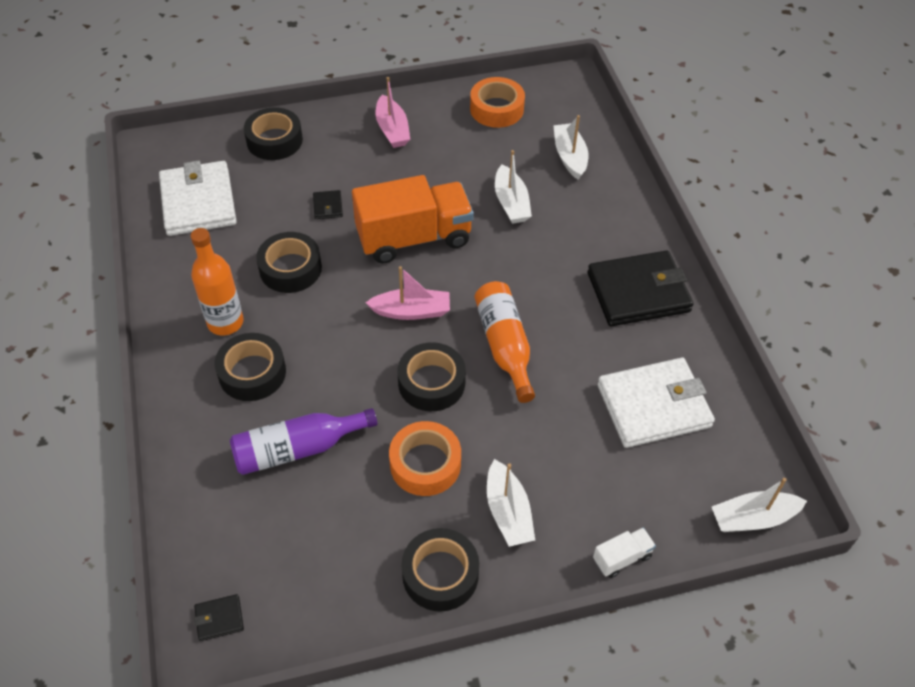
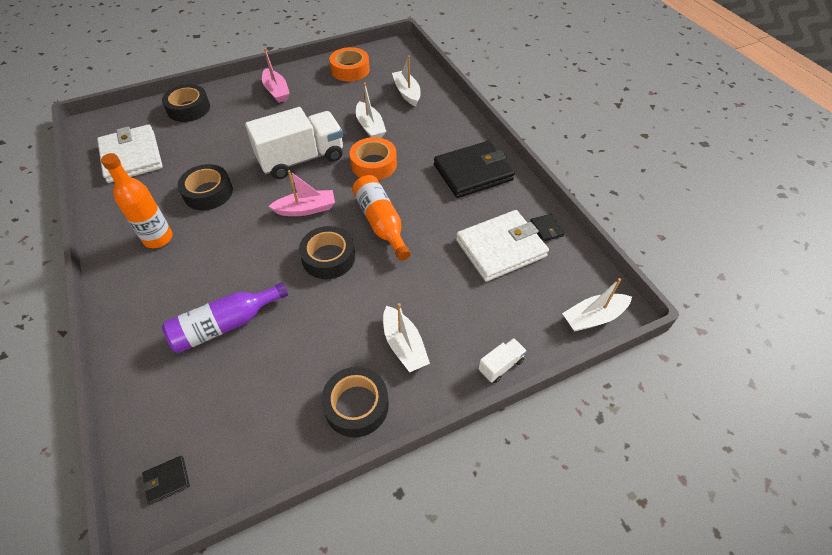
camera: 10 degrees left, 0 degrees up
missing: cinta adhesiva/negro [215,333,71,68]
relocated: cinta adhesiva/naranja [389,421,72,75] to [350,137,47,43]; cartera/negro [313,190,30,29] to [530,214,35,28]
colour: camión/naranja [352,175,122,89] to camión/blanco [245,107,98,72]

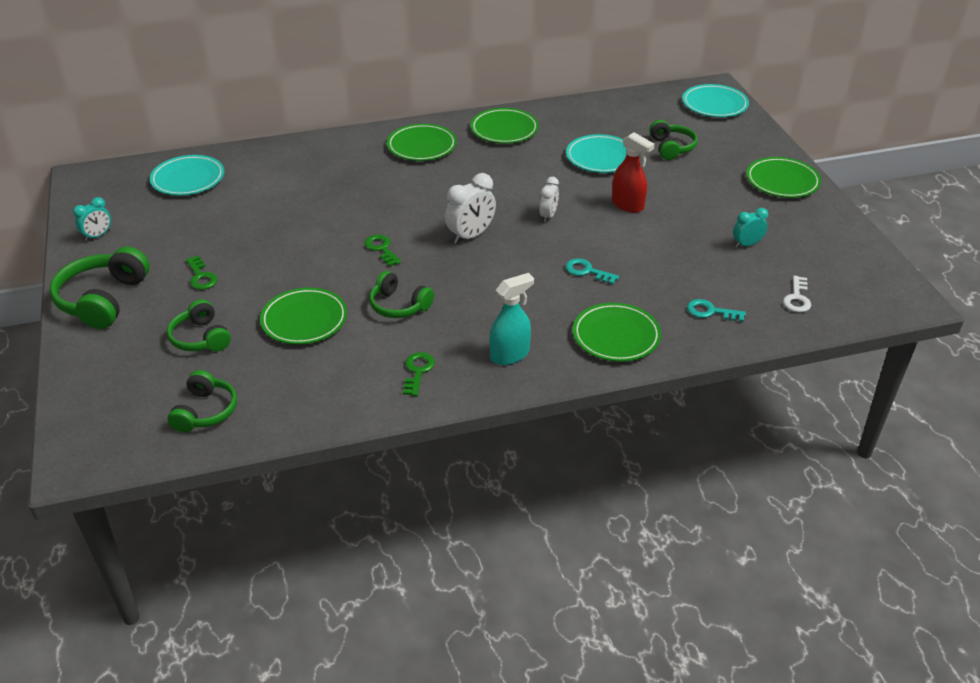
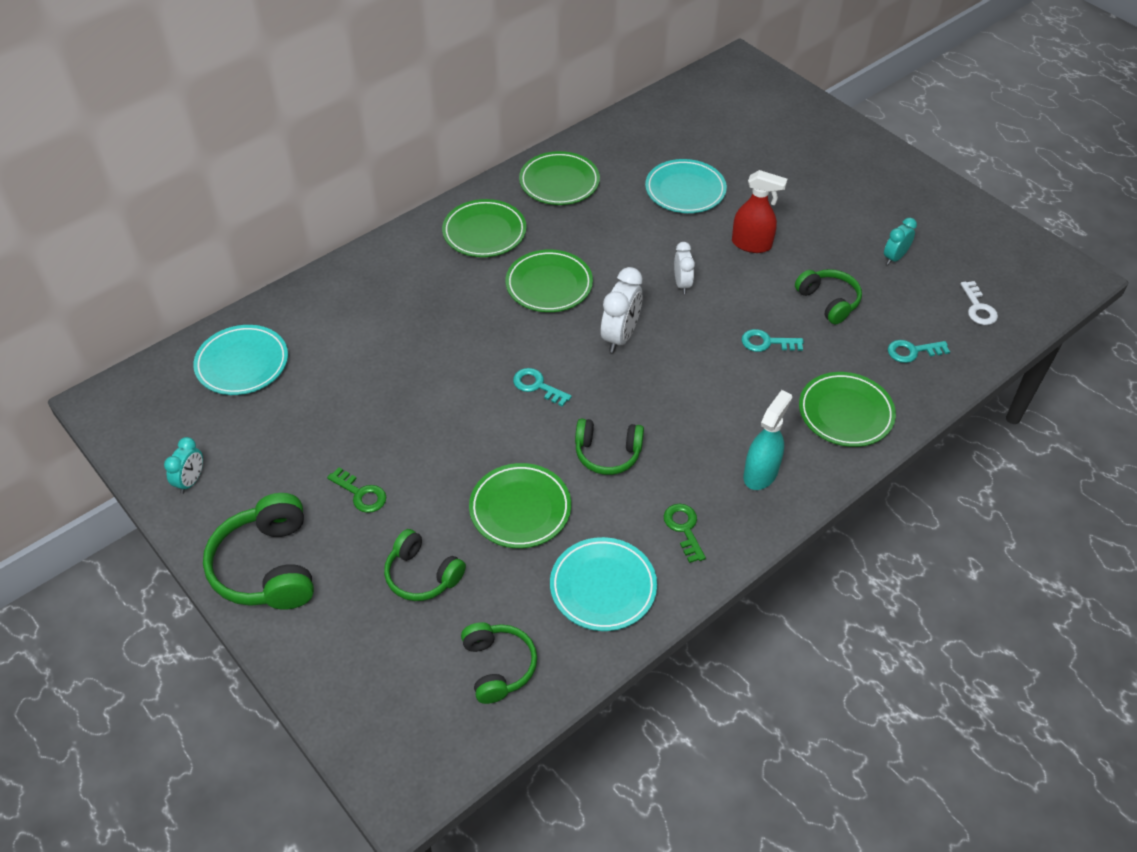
camera: 25 degrees left, 10 degrees up
relocated: plato/verde [746,157,75,41] to [506,249,87,63]; plato/turquesa [682,84,67,33] to [550,537,107,94]; auriculares/verde [649,120,49,40] to [795,269,67,56]
colour: llave/verde [364,234,37,33] to llave/turquesa [513,368,59,39]

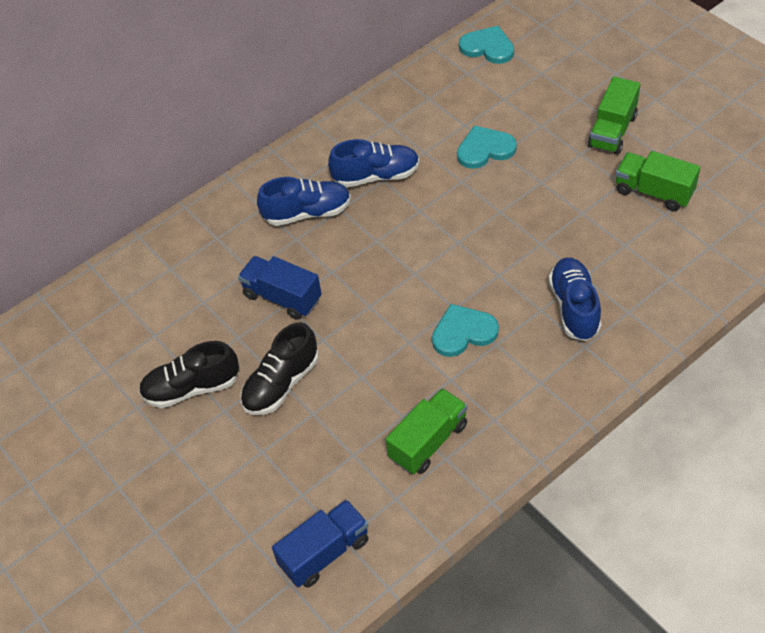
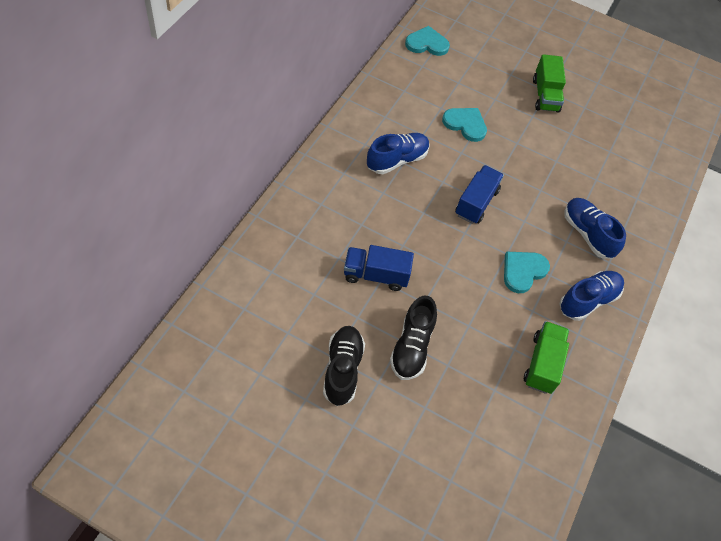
camera: 35 degrees left, 5 degrees up
missing: camión/verde [616,151,84,60]
relocated: camión/azul [272,499,96,89] to [455,165,49,59]; zapato/azul [257,177,94,49] to [559,271,65,50]
spun: zapato/negro [139,341,100,67] = [323,326,42,80] 135 degrees clockwise; corazón/turquesa [457,125,60,44] = [442,108,45,34] 75 degrees clockwise

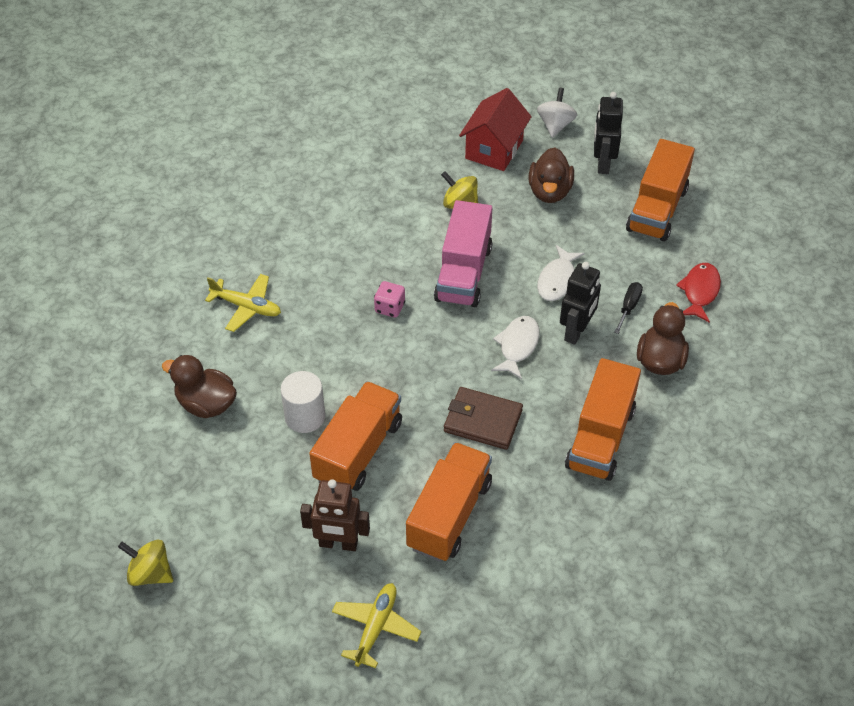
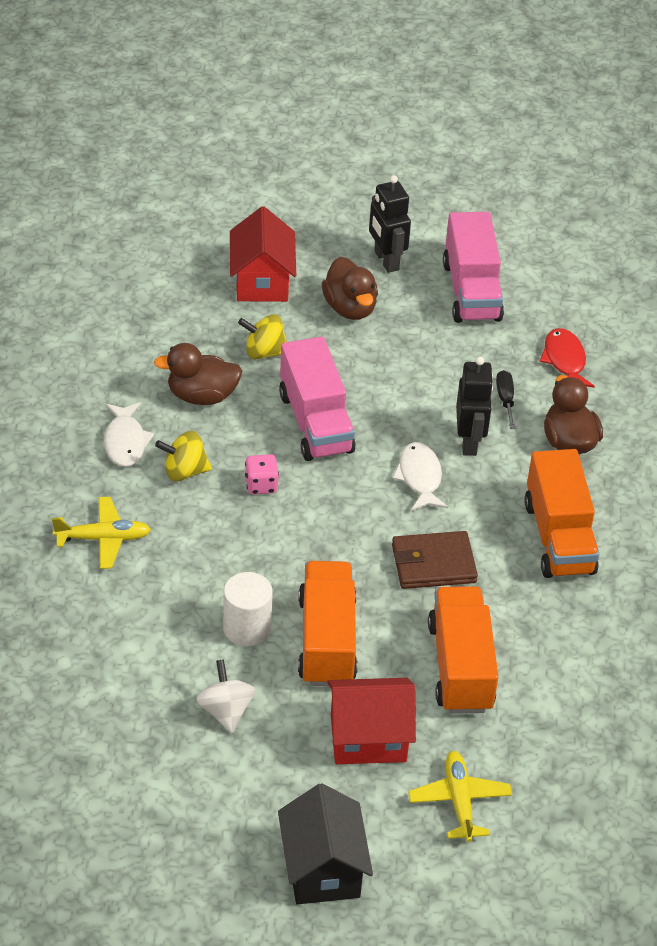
camera: 30 degrees left, 5 degrees down
appeared: casa/negro [278,783,95,121]
relocated: pez/blanco [537,245,48,56] to [104,402,50,65]; pato/marrón [162,355,75,63] to [154,343,88,62]; peonza/amarillo [118,540,55,46] to [155,431,57,50]; peonza/blanco [537,88,40,50] to [196,659,59,74]
exchanged: robot/marrón [300,479,70,72] to casa/rojo [327,678,89,86]
colour: camión/naranja [626,139,69,103] to camión/rosa [443,212,61,111]

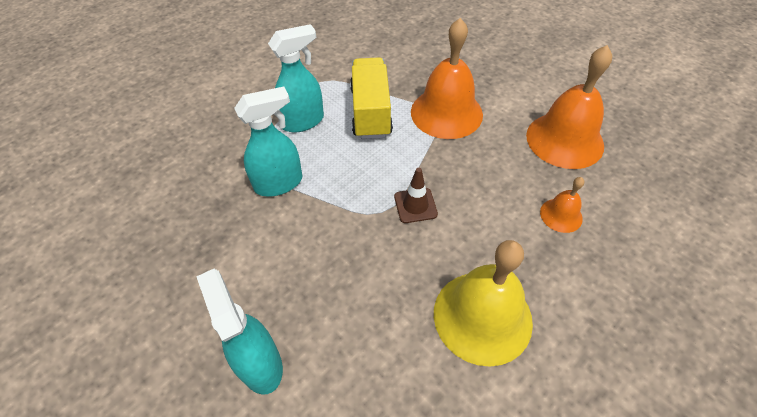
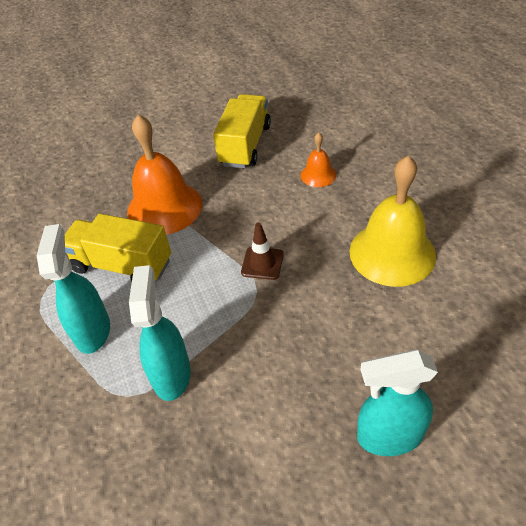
camera: 65 degrees left, 5 degrees down
exchanged: campana/naranja [526,45,86,124] to camión/amarillo [213,94,58,74]

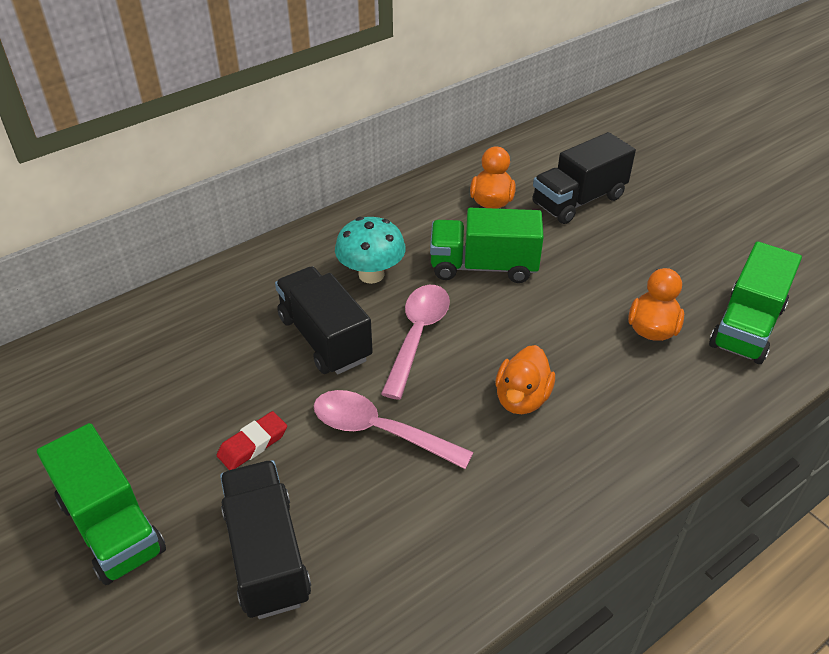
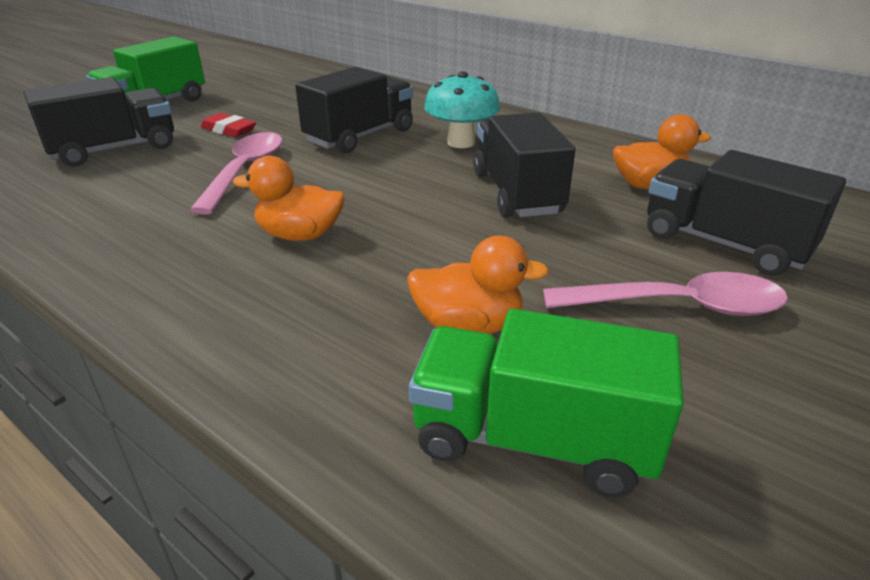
camera: 75 degrees right, 10 degrees down
relocated: cuchara/rosa [381,285,69,115] to [543,272,245,44]
colour: camión/verde [430,208,114,75] to camión/negro [473,113,102,104]

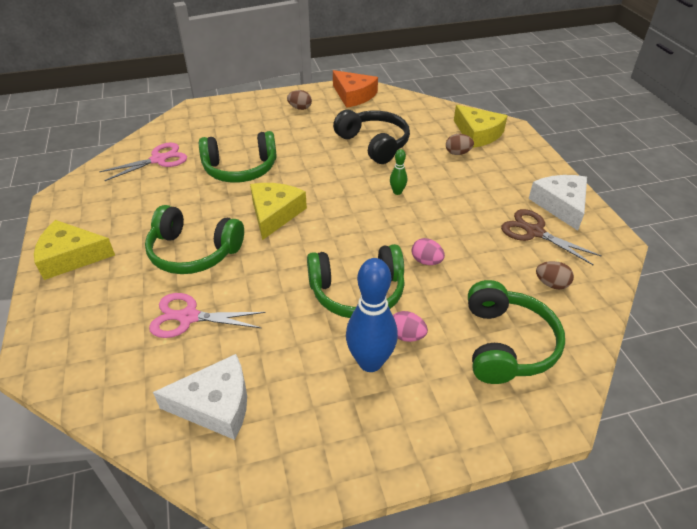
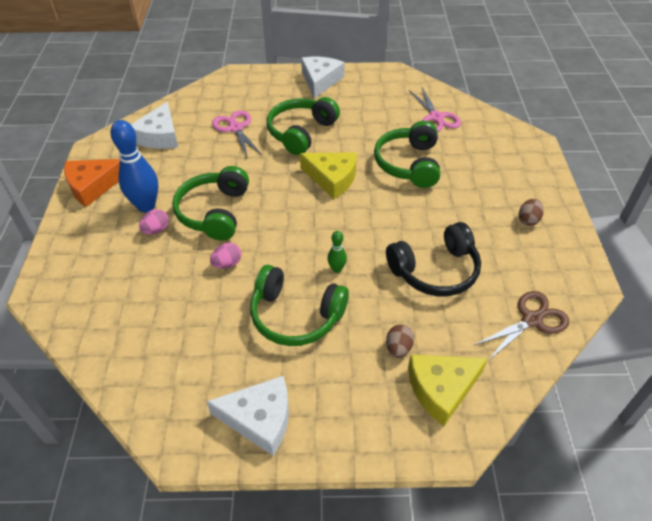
camera: 105 degrees right, 5 degrees up
missing: huevo/marrón [536,261,38,28]
relocated: queso/naranja [333,70,45,38] to [64,159,56,48]; auriculares/verde [468,280,97,104] to [250,265,99,81]; tijeras/marrón [501,209,101,57] to [473,291,96,70]
colour: queso/amarillo [34,220,81,60] to queso/blanco [301,57,44,41]
spun: tijeras/rosa [149,293,117,45] = [212,110,50,49] 45 degrees counterclockwise

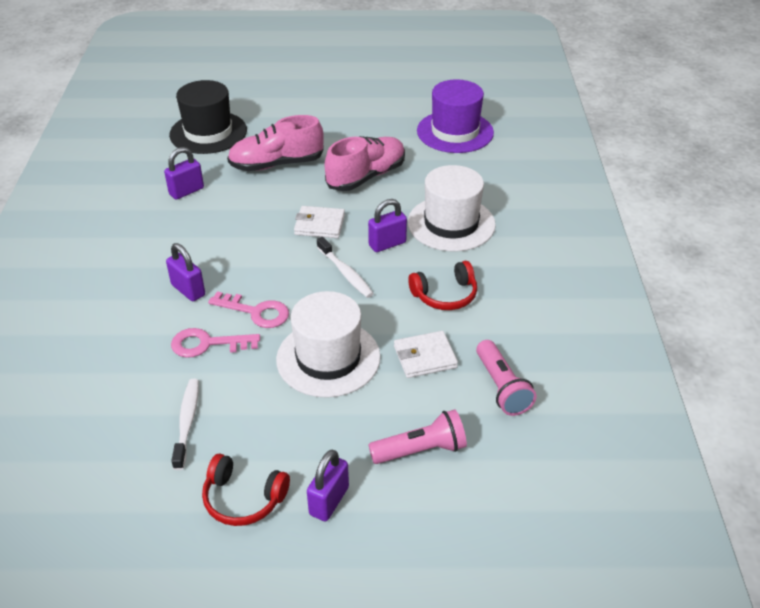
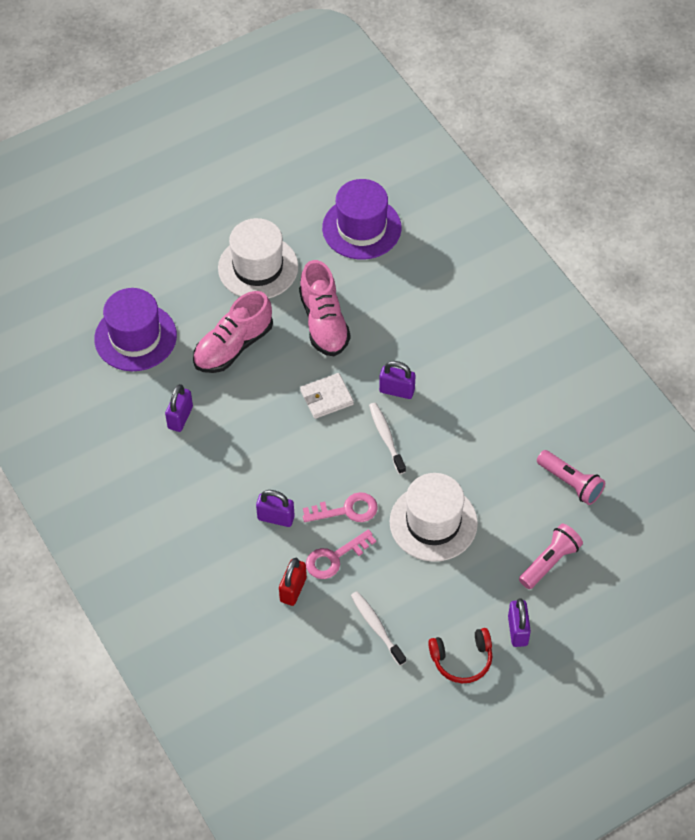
camera: 30 degrees left, 15 degrees up
missing: cartera/blanco [394,331,64,47]; auriculares/rojo [408,261,69,49]
appeared: candado/rojo [279,558,28,48]
relocated: sombrero/blanco [408,165,88,86] to [218,218,80,81]
colour: sombrero/negro [169,80,78,74] to sombrero/morado [94,288,83,83]
spun: zapato/rosa [325,136,80,55] = [299,260,51,96] 150 degrees clockwise; cepillo de dientes/blanco [317,237,57,61] = [369,403,37,71] 135 degrees counterclockwise; candado/morado [368,199,39,53] = [379,361,36,38] 75 degrees clockwise

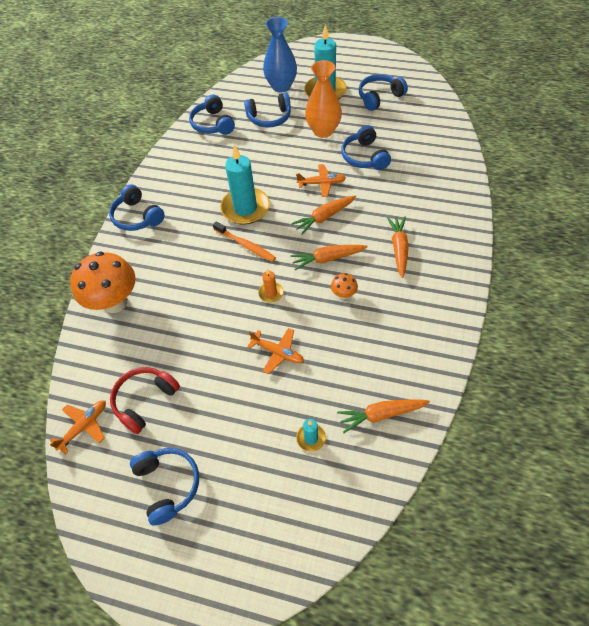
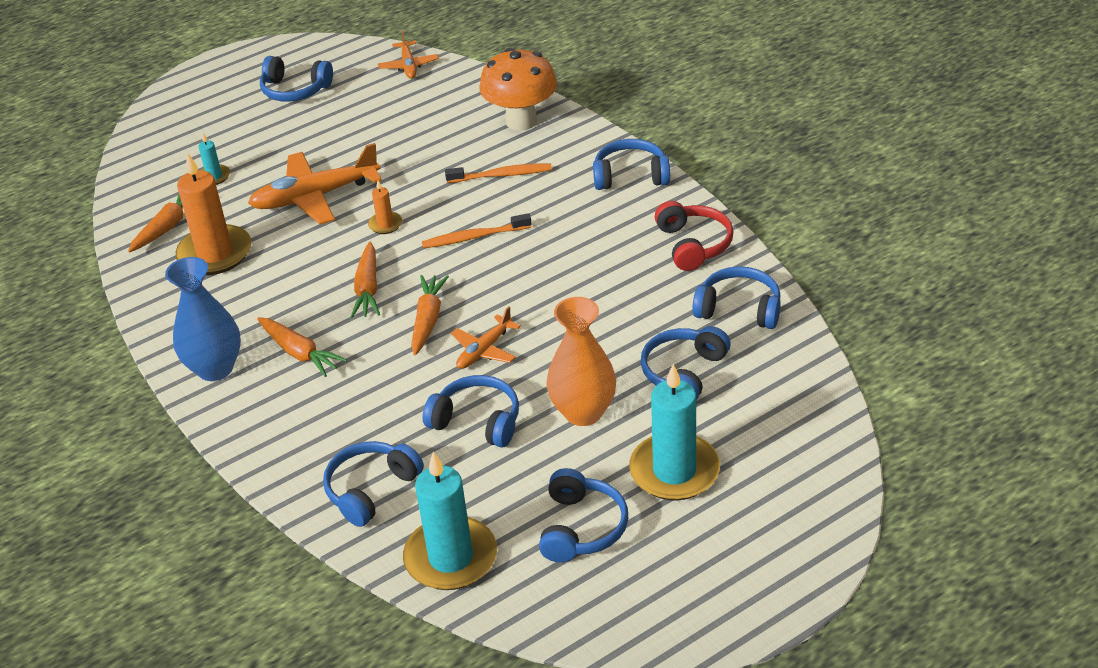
camera: 130 degrees right, 15 degrees down
missing: seta/naranja [331,273,27,26]
appeared: vela/naranja [176,152,75,123]; auriculares/azul [323,441,101,86]; cepillo de dientes/naranja [445,164,107,19]
relocated: florero/azul [263,17,34,75] to [165,257,76,124]; vela/turquesa [220,144,50,81] to [403,452,94,138]; auriculares/rojo [110,367,70,67] to [655,201,79,70]
spun: zanahoria/naranja [290,245,78,25] = [351,242,29,76] 150 degrees clockwise
size: avión/naranja [247,328,57,46] = [248,143,134,81] x1.82

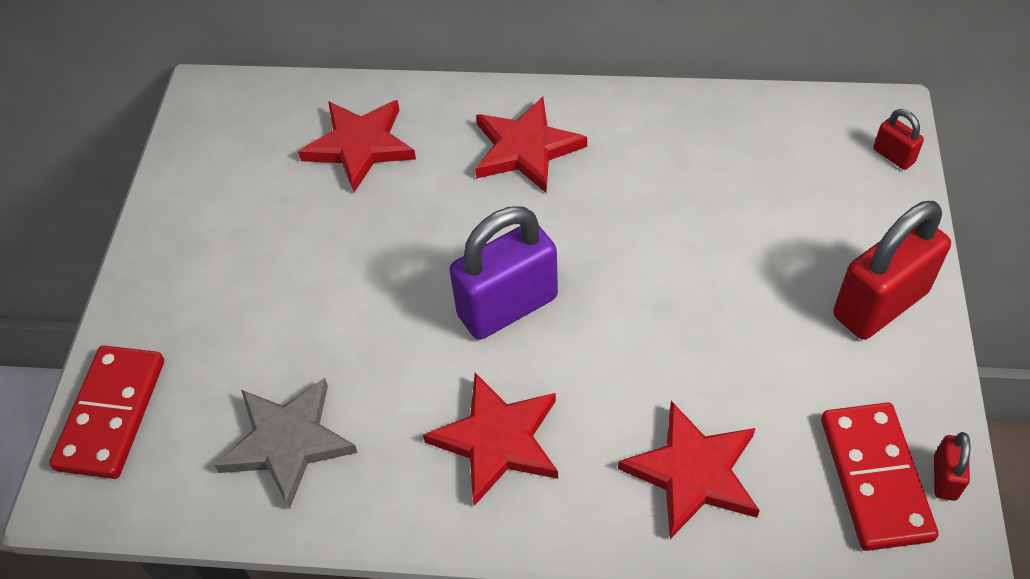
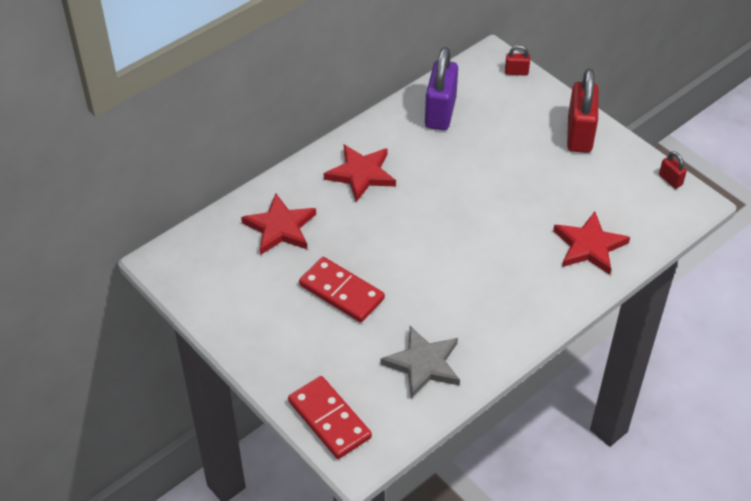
camera: 50 degrees left, 5 degrees down
missing: estrella/rojo [423,373,135,133]
relocated: ficha de dominó/rojo [821,402,118,149] to [299,257,86,65]; candado/morado [450,206,108,134] to [425,47,33,83]

